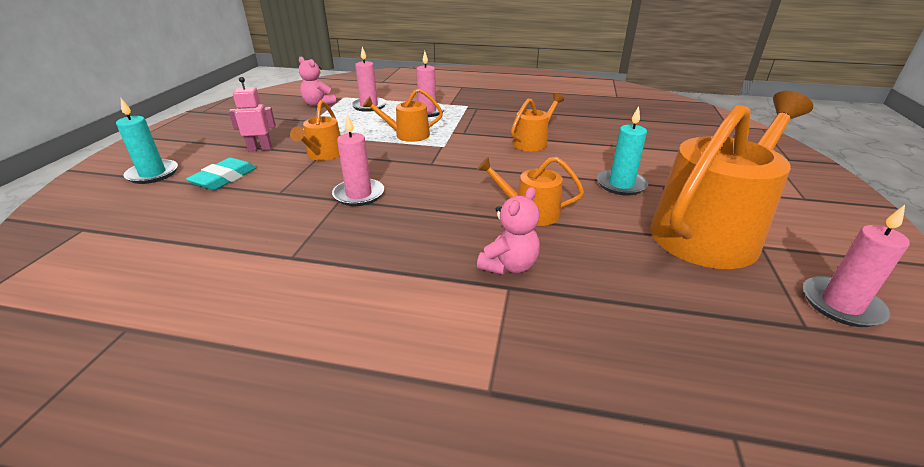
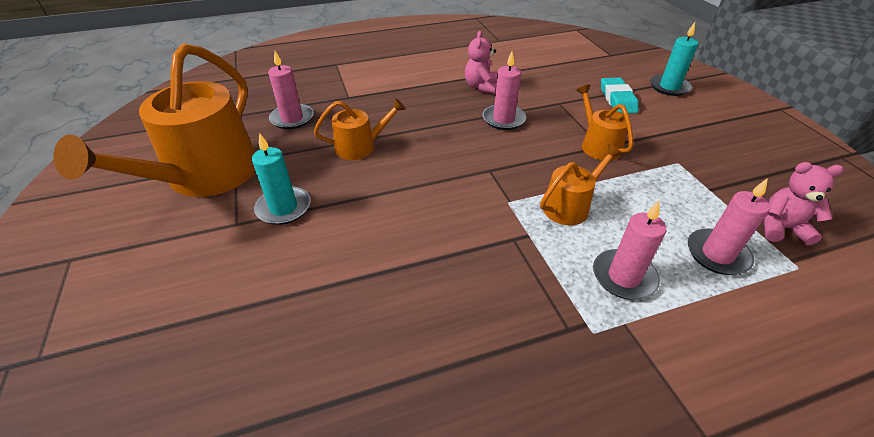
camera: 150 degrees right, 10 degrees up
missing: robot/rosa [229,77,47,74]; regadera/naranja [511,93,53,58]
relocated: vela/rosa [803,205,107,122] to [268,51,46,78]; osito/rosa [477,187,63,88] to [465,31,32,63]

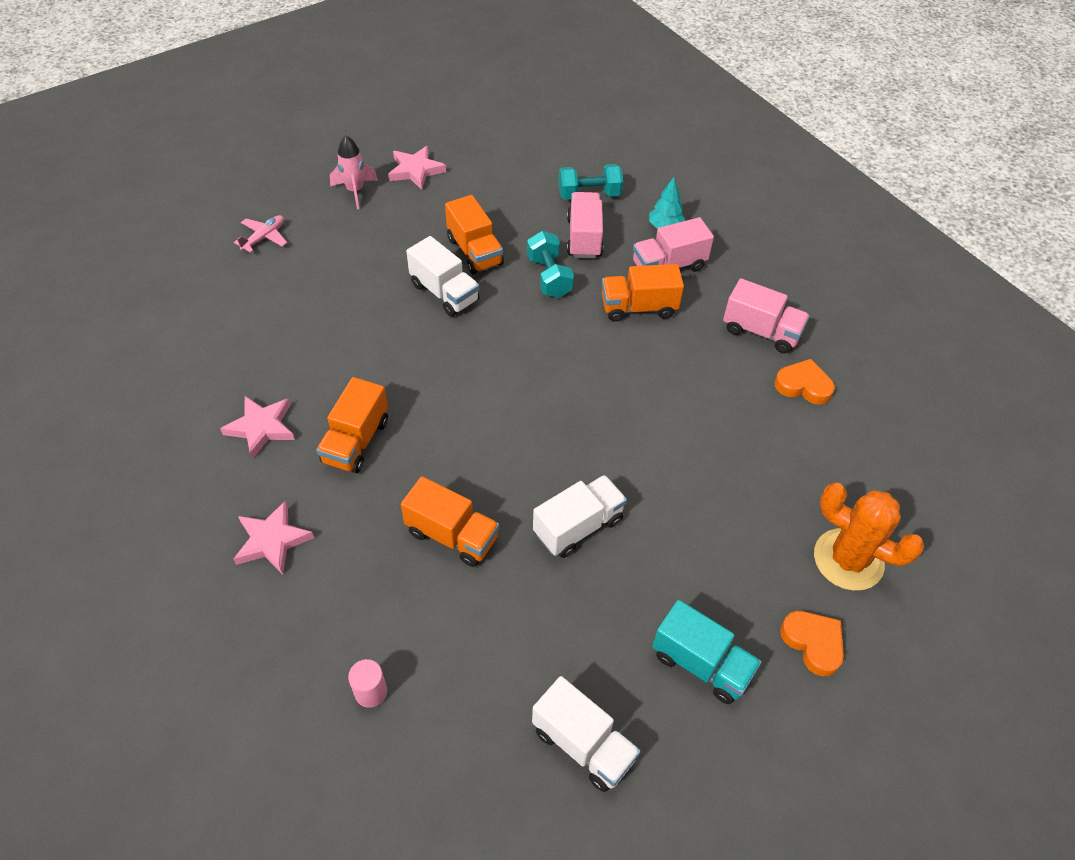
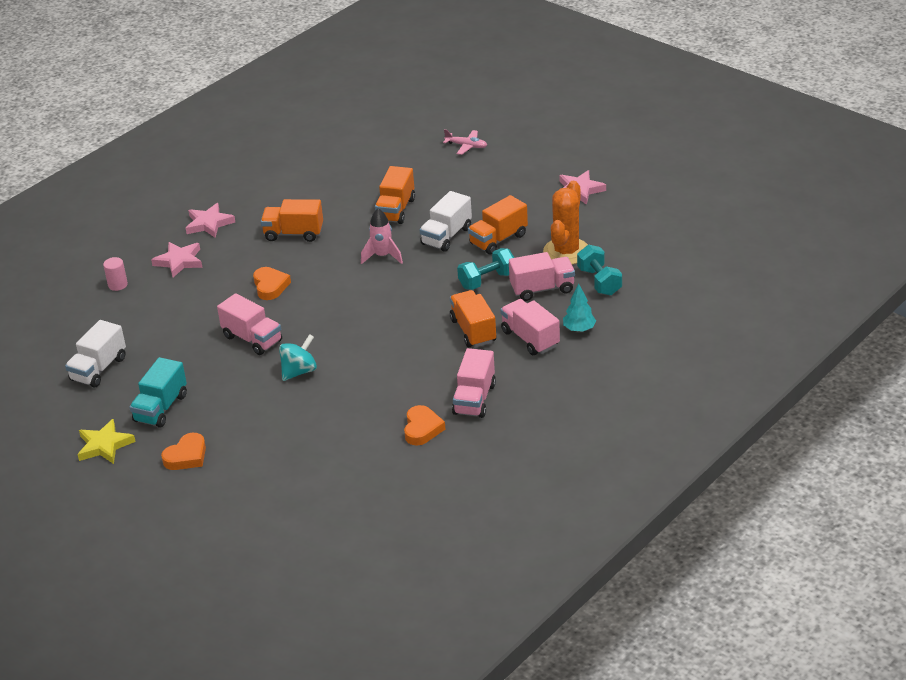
camera: 80 degrees right, 15 degrees down
appeared: estrella/amarillo [77,419,59,45]; corazón/naranja [253,267,38,33]; peonza/turquesa [279,334,38,47]
relocated: estrella/rosa [220,396,75,63] to [151,242,52,35]; cohete/rosa [330,136,48,73] to [361,208,42,56]; camión/naranja [401,476,98,91] to [375,166,40,58]; cactus/naranja [814,483,110,108] to [543,181,45,84]
colour: camión/blanco [533,475,94,83] to camión/rosa [217,293,65,62]

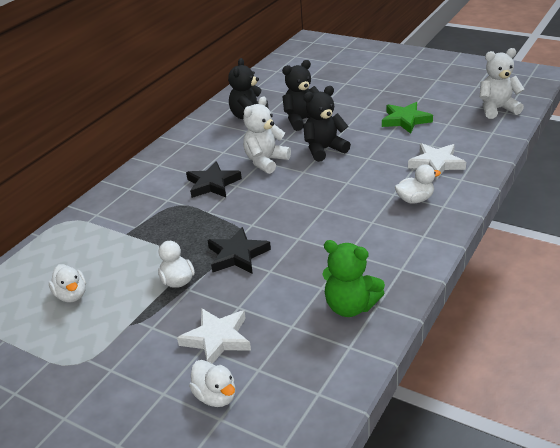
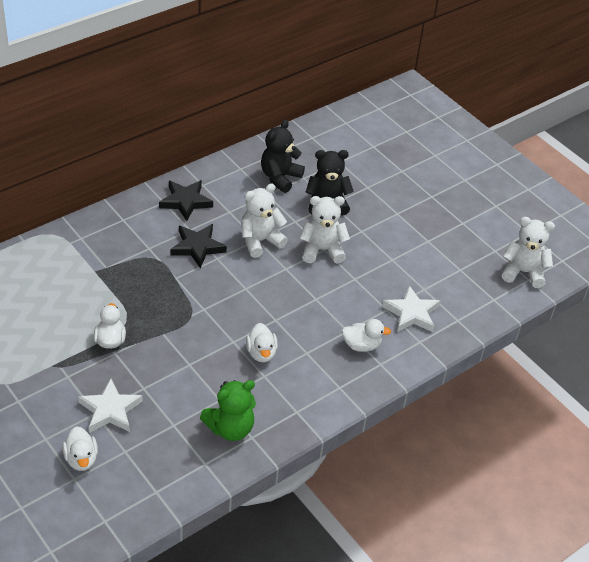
camera: 15 degrees right, 10 degrees up
missing: estrella/verde [382,102,51,32]
relocated: estrella/negro [207,227,64,47] to [159,180,54,41]; pato/blanco [49,264,37,38] to [246,323,32,39]
colour: osito/negro [303,86,48,76] to osito/blanco [300,196,50,68]
spun: osito/verde [322,240,63,77] = [200,380,56,61] 75 degrees counterclockwise

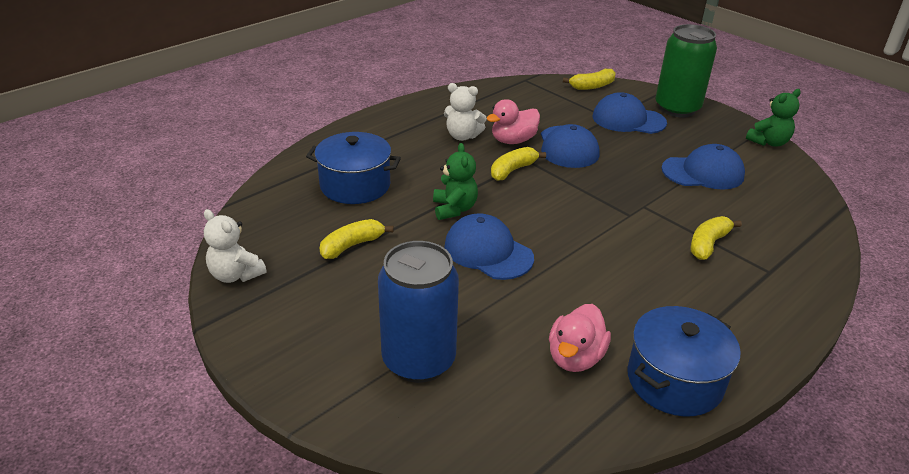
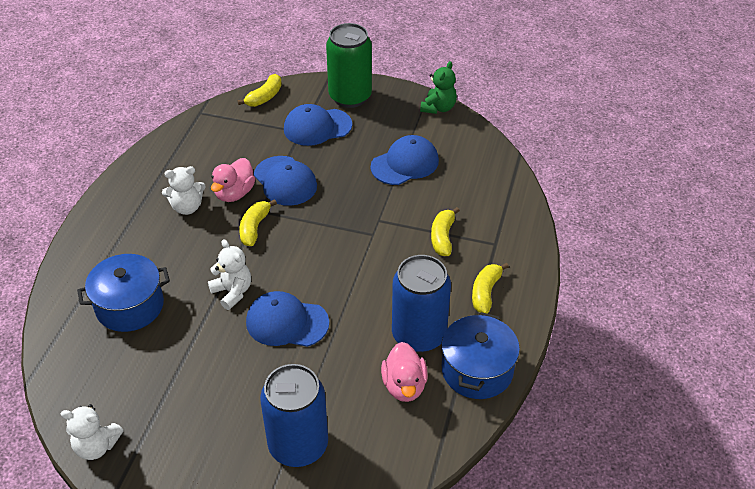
camera: 30 degrees left, 10 degrees up
appeared: lata/azul [392,255,59,98]
relocated: plátano/amarillo [320,219,74,40] to [472,263,37,51]
colour: osito/verde [433,143,45,77] to osito/blanco [208,239,43,71]

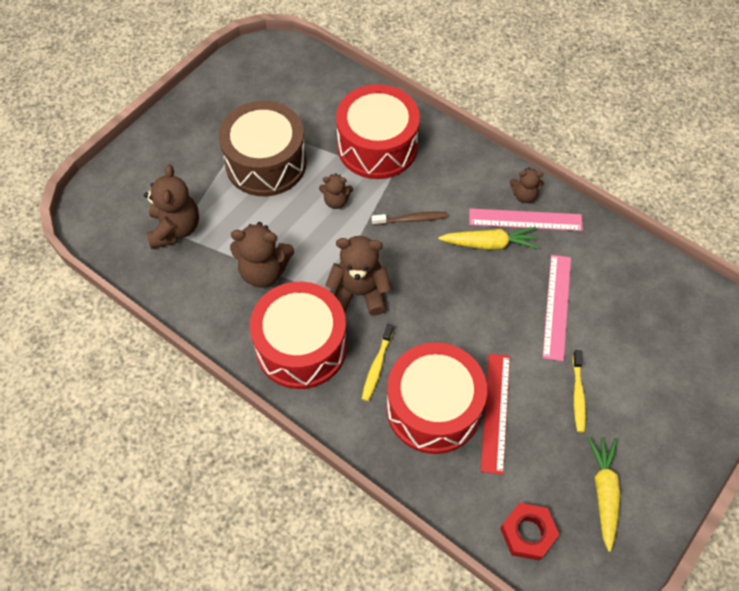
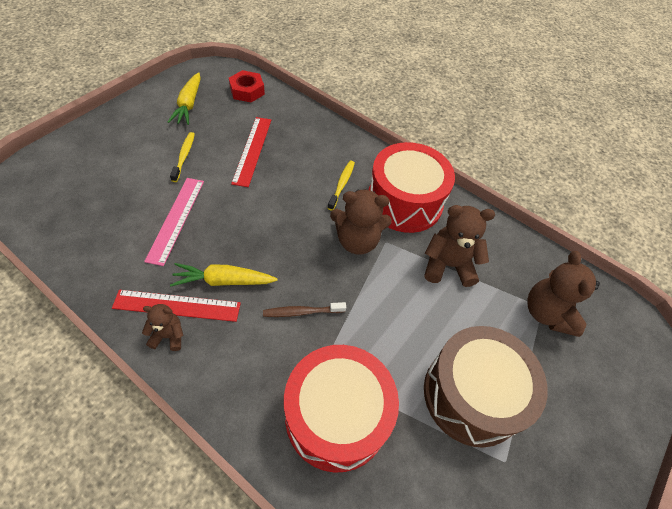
camera: 175 degrees right, 5 degrees down
missing: osito/marrón [319,173,34,36]; tambor/rojo [386,342,101,112]
colour: regla/rosa [469,208,114,23] to regla/rojo [112,290,129,32]

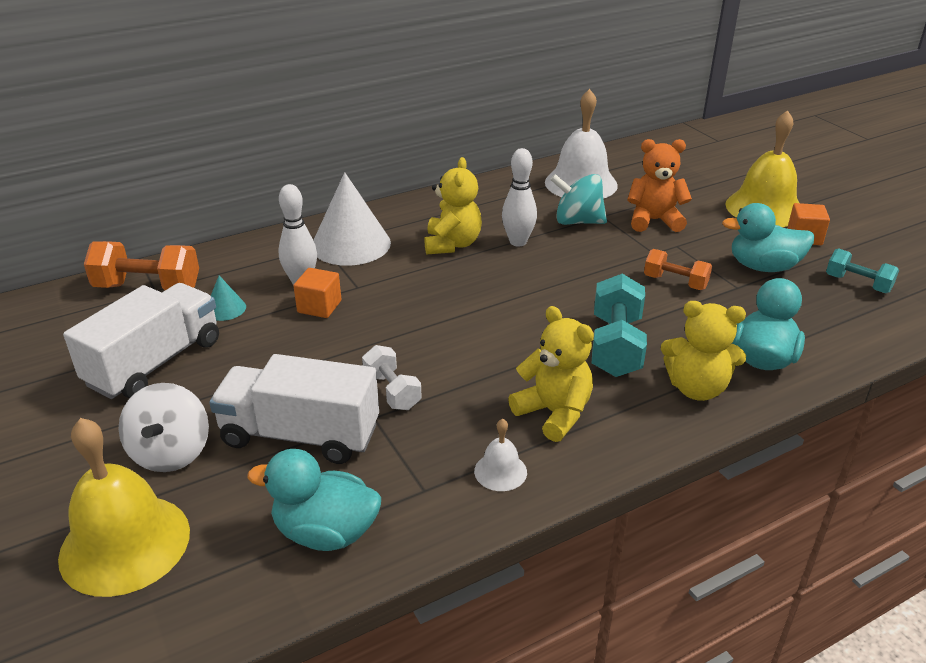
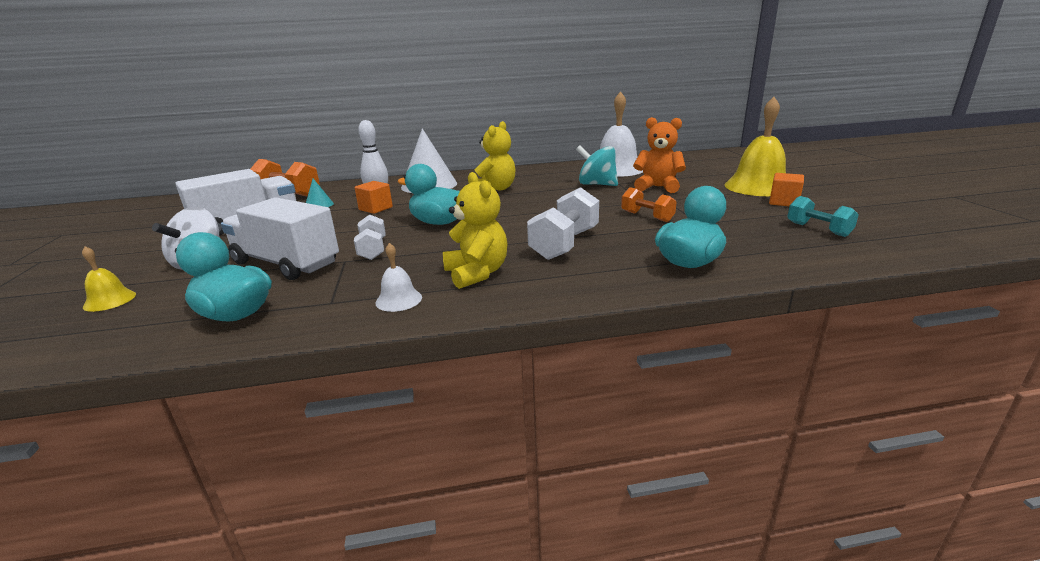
camera: 20 degrees right, 10 degrees down
missing: bolo/blanco [502,148,35,98]; osito/amarillo [661,301,85,100]
relocated: pato/turquesa [722,203,92,69] to [397,164,63,61]
colour: mancuerna/turquesa [592,274,55,103] to mancuerna/blanco [527,187,72,73]
size: campana/amarillo [58,418,132,179] = [82,246,54,66] x0.46

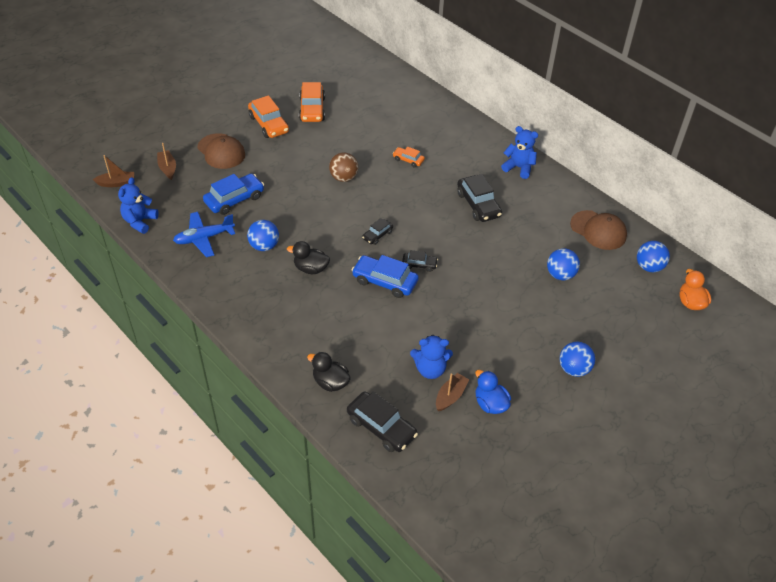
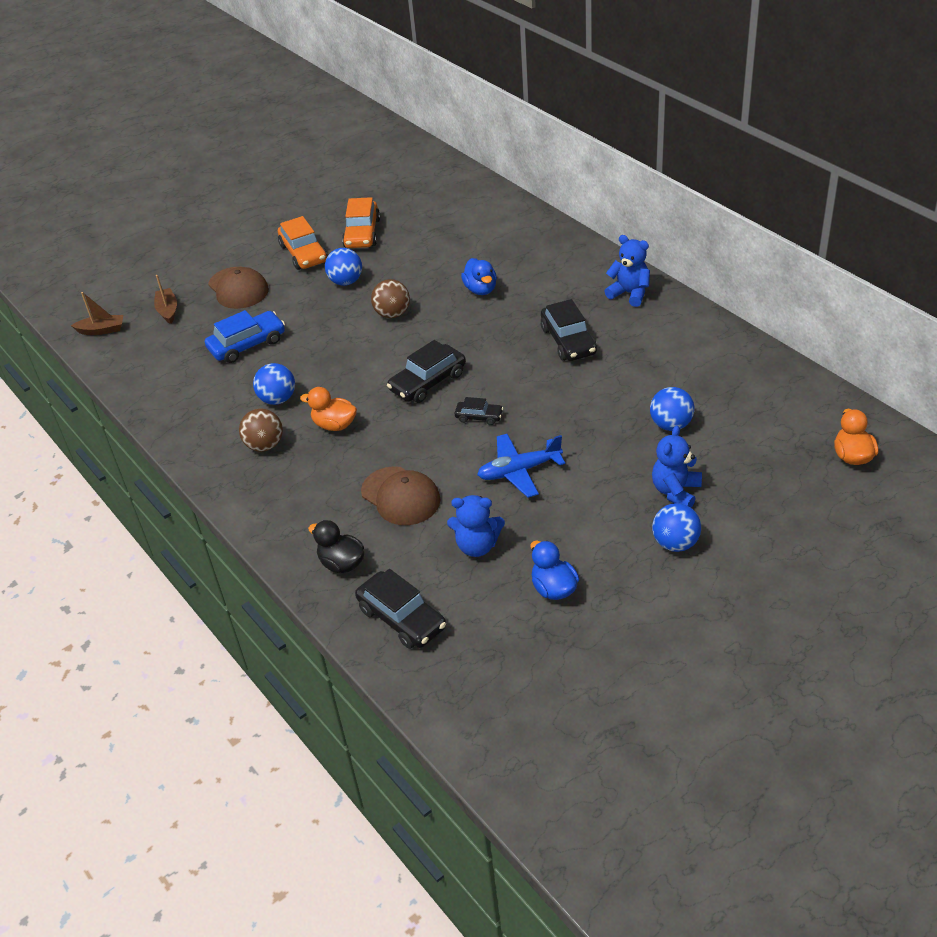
camera: 10 degrees right, 5 degrees down
missing: coche/azul [352,255,67,43]; barco/marrón [436,373,33,38]
appeared: pelota/marrón [239,408,44,44]
relocated: pelota/azul [637,241,33,31] to [325,248,37,38]; gorra/marrón [570,210,57,40] to [361,466,79,59]; avión/azul [173,212,62,45] to [477,434,88,64]; osito/azul [118,177,41,57] to [652,425,50,83]
exchanged: coche/naranja [393,147,32,21] to pato/azul [461,258,36,37]
colour: pato/negro [287,241,43,33] to pato/naranja [300,387,57,44]
size: coche/negro [362,218,31,27] = [387,340,79,63] x1.81

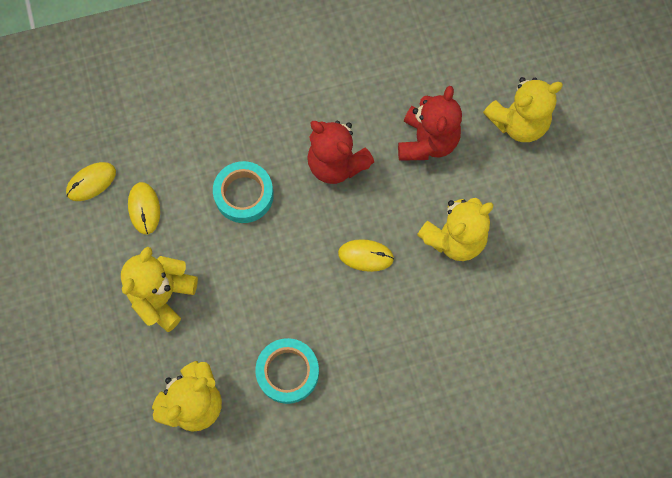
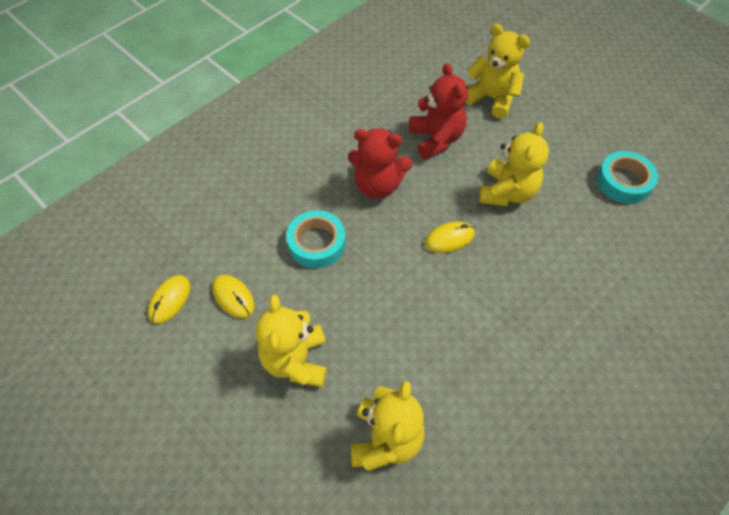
camera: 30 degrees left, 15 degrees down
relocated: cinta adhesiva/turquesa [255,338,64,66] to [597,151,61,53]
spun: osito/amarillo [483,77,80,65] = [466,24,64,95] 90 degrees counterclockwise

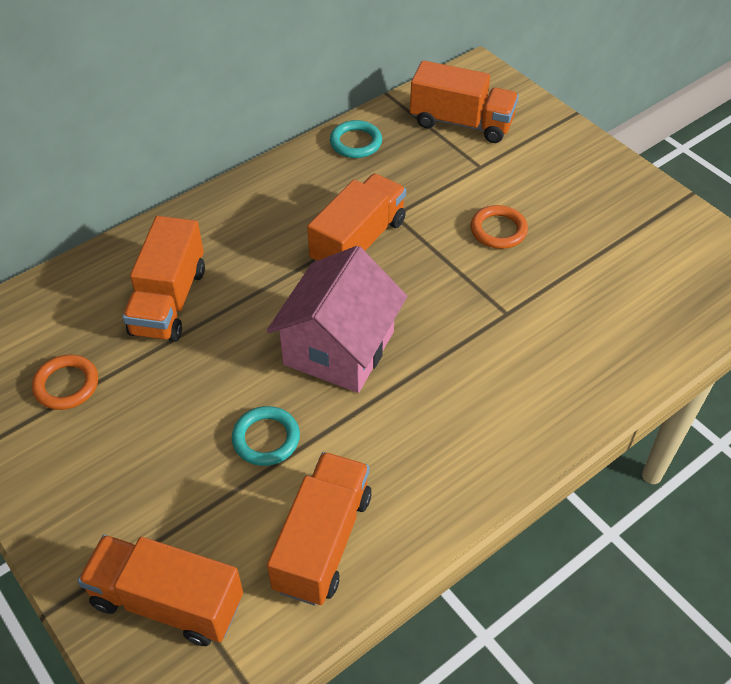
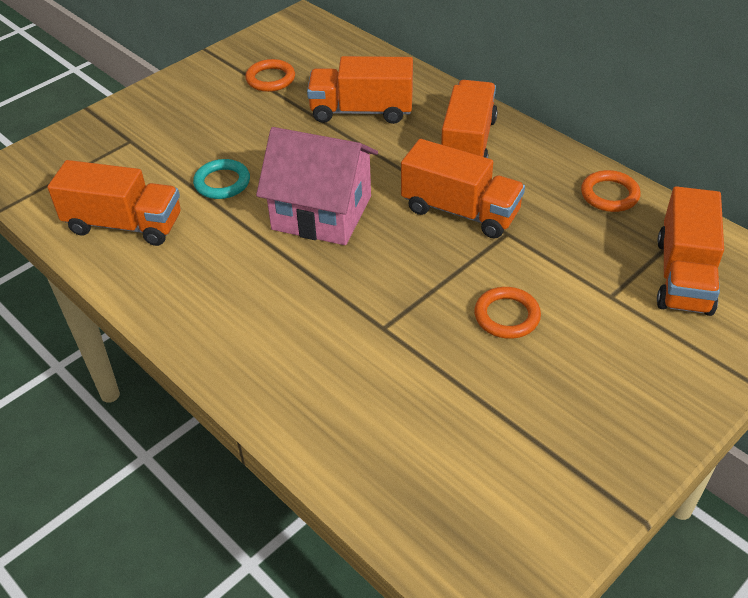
camera: 85 degrees right, 5 degrees down
relocated: camión/naranja [78,535,165,111] to [441,80,57,78]
colour: anillo/turquesa [330,120,52,38] to anillo/naranja [581,170,60,42]

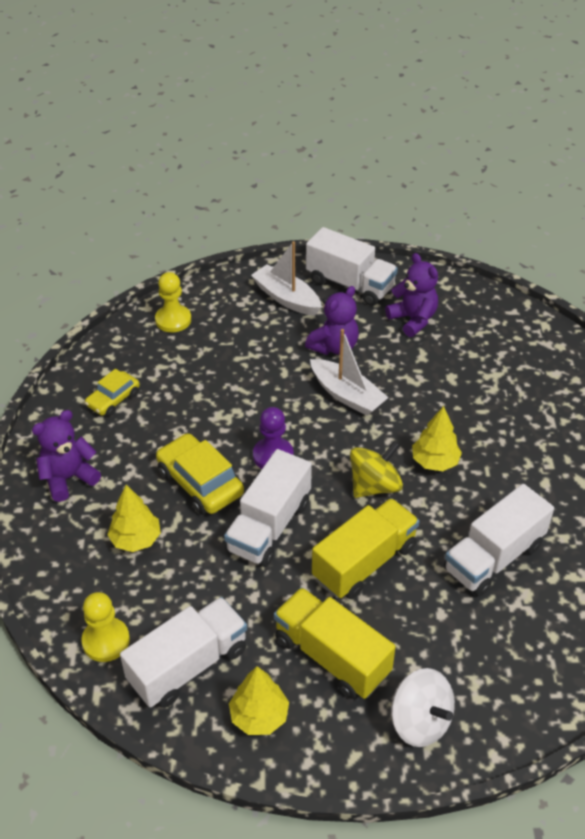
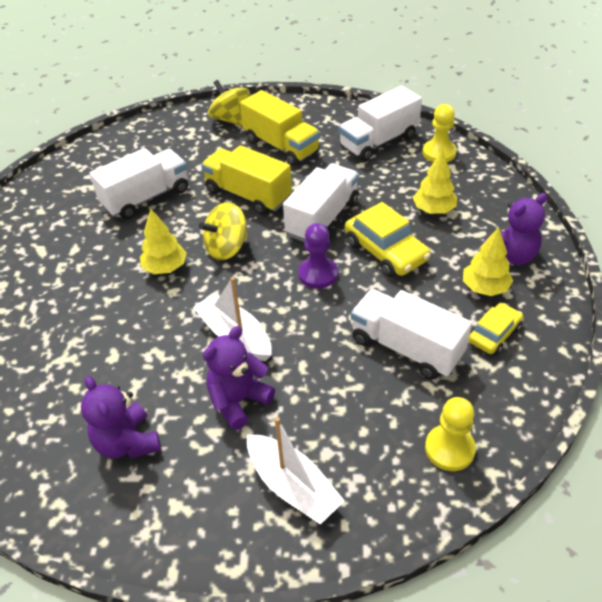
camera: 175 degrees left, 0 degrees up
relocated: camión/blanco [306,227,92,79] to [351,289,121,91]; árbol/amarillo [229,666,60,69] to [463,227,50,69]
colour: peonza/blanco [391,668,64,79] to peonza/amarillo [208,80,42,47]
spun: camión/amarillo [312,498,108,101] = [201,145,91,70] 75 degrees clockwise

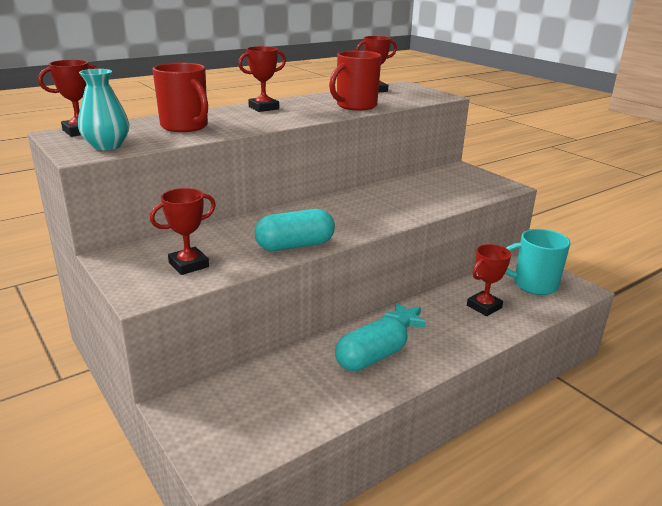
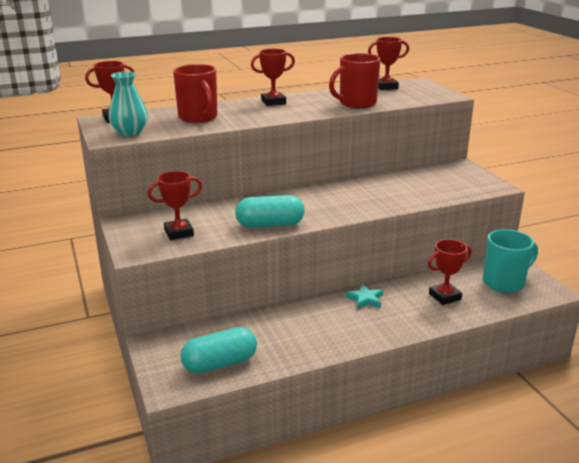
camera: 15 degrees right, 0 degrees up
relocated: cápsula/turquesa [335,317,72,54] to [180,327,77,47]
spun: taza/turquesa [505,229,66,66] = [483,229,55,64] 135 degrees clockwise

